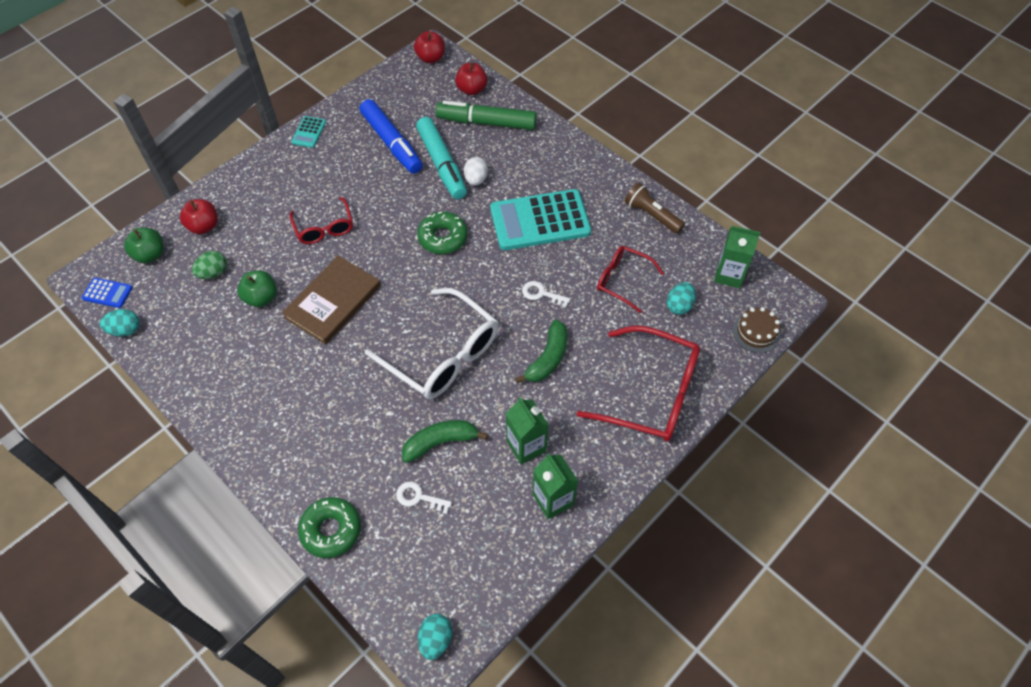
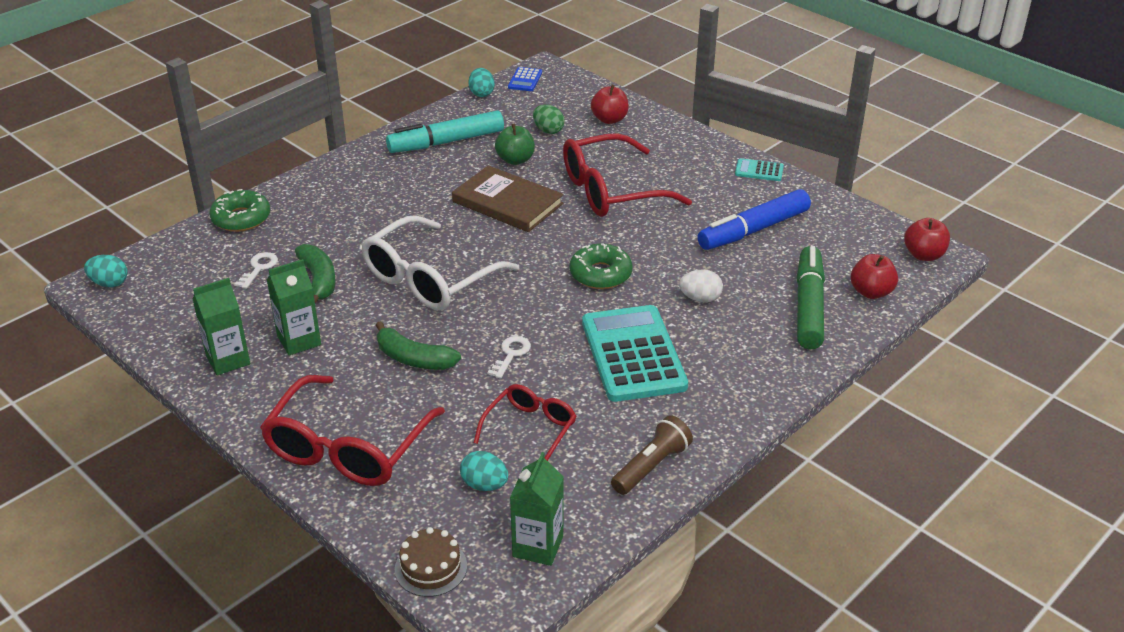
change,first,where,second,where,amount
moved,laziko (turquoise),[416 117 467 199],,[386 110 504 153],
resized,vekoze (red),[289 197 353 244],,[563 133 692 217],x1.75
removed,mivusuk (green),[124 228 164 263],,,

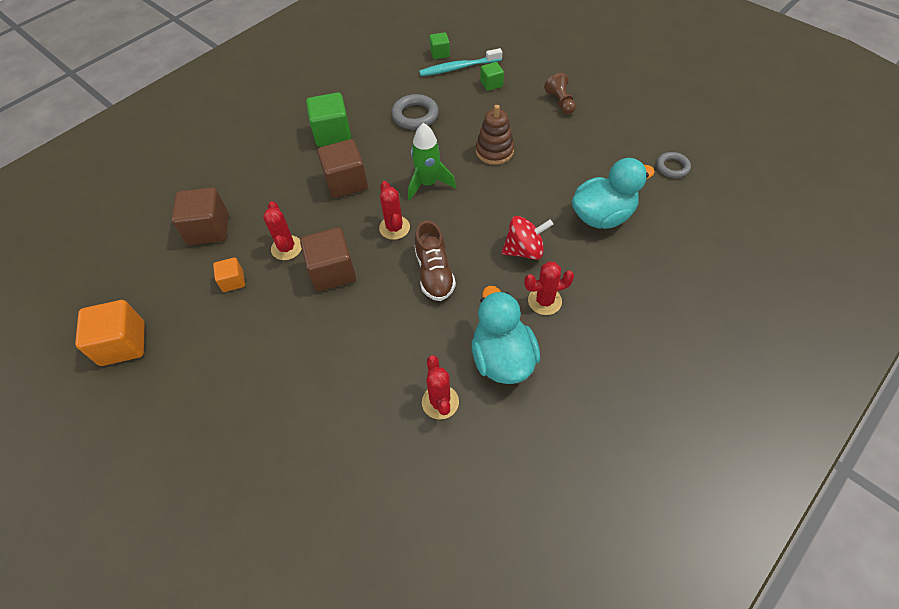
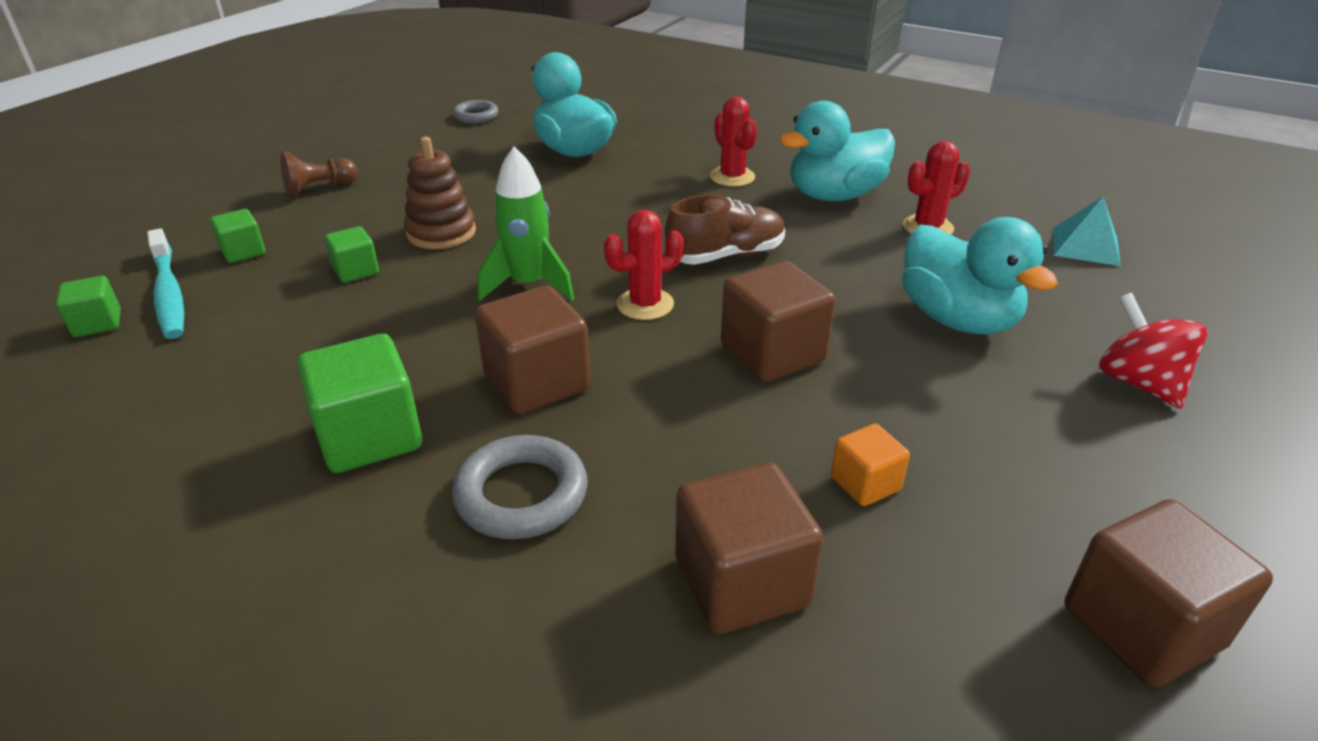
change,first,where,second,where,amount
moved,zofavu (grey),[391 94 439 130],,[452 435 588 539],
removed,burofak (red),[263 201 302 260],,,
moved,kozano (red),[502 216 553 260],,[1099 293 1208 408],
recoloured,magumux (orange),[75 300 145 366],magumux (brown),[1064 499 1273 688],
added,,,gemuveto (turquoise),[1053 197 1121 266],
added,,,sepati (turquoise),[902 217 1058 335],
added,,,magumux (green),[324 226 379 283],

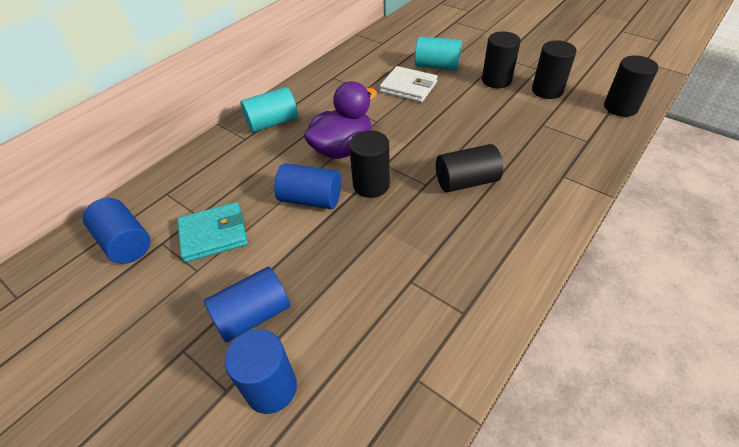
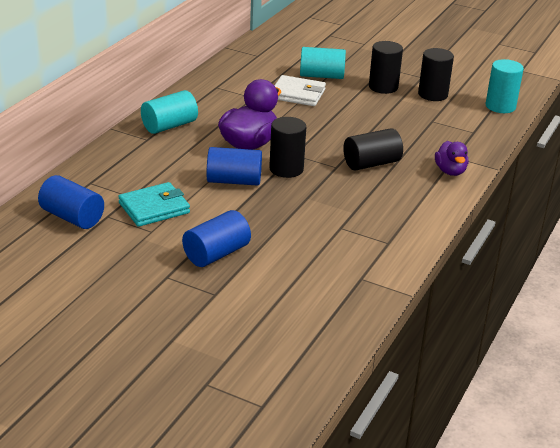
change,first,where,second,where,amount
recoloured,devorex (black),[604 56 659 117],devorex (turquoise),[486 59 524 113],
removed,devorex (blue),[225 329 297 414],,,
added,,,sepati (purple),[435 141 468 176],

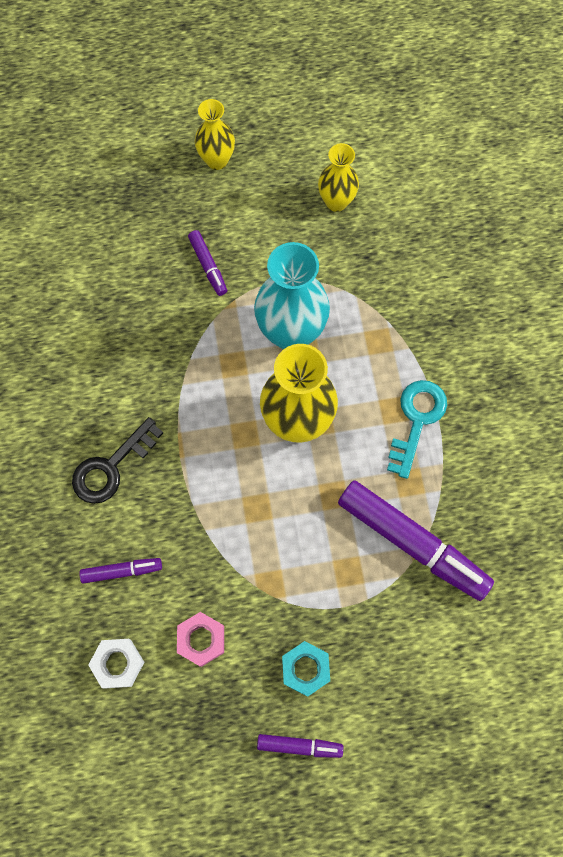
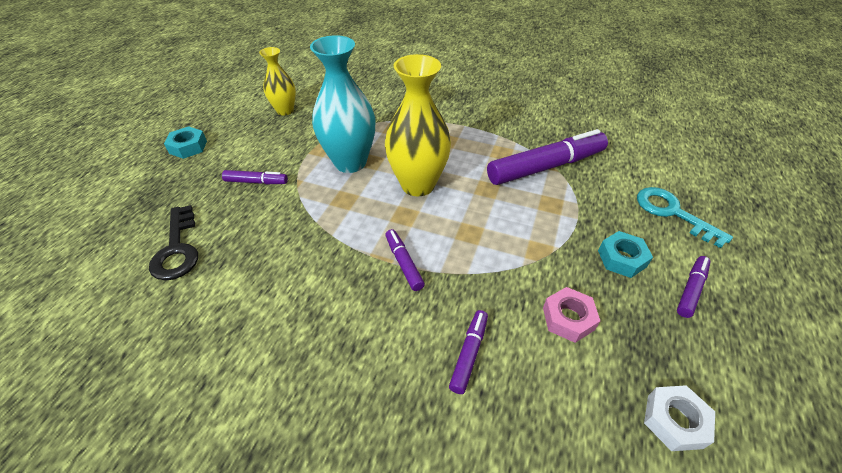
change,first,where,second,where,amount
replaced,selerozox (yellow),[195 99 235 170],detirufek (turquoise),[164 126 207 159],
moved,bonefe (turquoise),[387 380 447 479],,[637 187 733 248],
moved,bonefe (black),[72 417 163 504],,[149 205 198 280],
moved,detirufek (white),[88 639 144 689],,[644 385 715 451],
added,,,laziko (purple),[385 229 425 291],

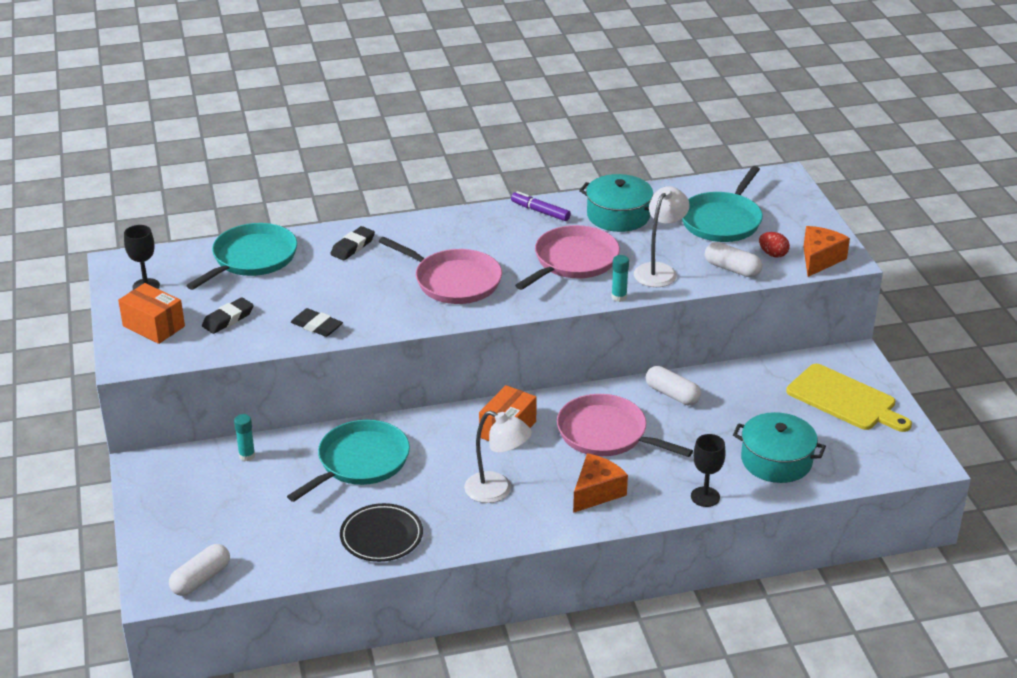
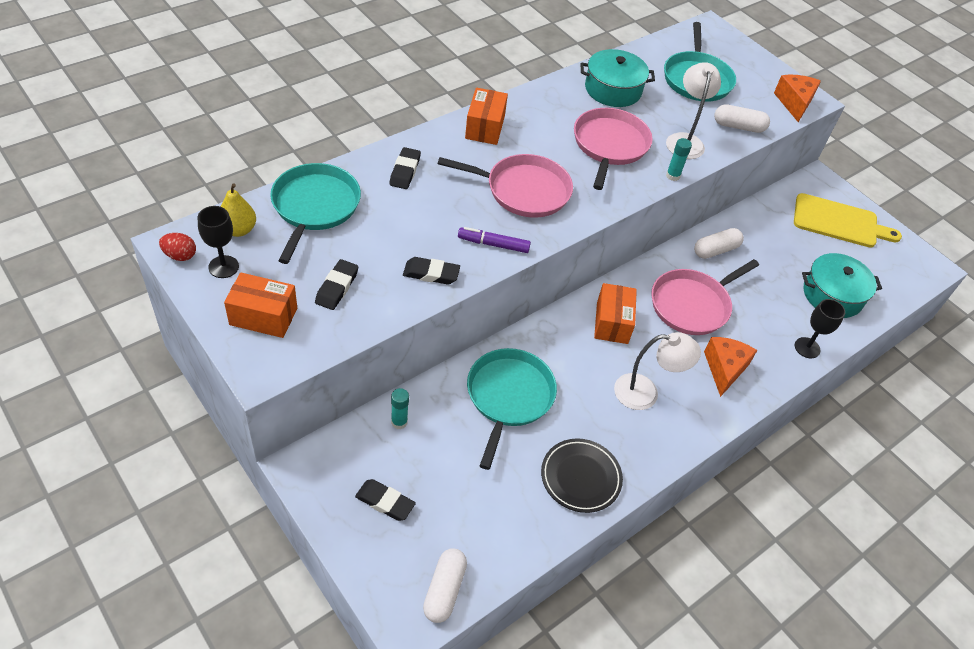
change,first,where,second,where,amount
moved,laziko (purple),[511 191 571 221],,[458 227 531 253],
moved,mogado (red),[759 232 790 258],,[159 233 196 261],
turned,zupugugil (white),[646 366 701 405],,[694 228 744 259],45 degrees counterclockwise
turned,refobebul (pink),[557 394 693 457],,[651 259 759 335],45 degrees counterclockwise
added,,,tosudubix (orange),[465 88 508 145],
added,,,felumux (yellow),[221 183 256 237],
added,,,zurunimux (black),[355 479 416 521],

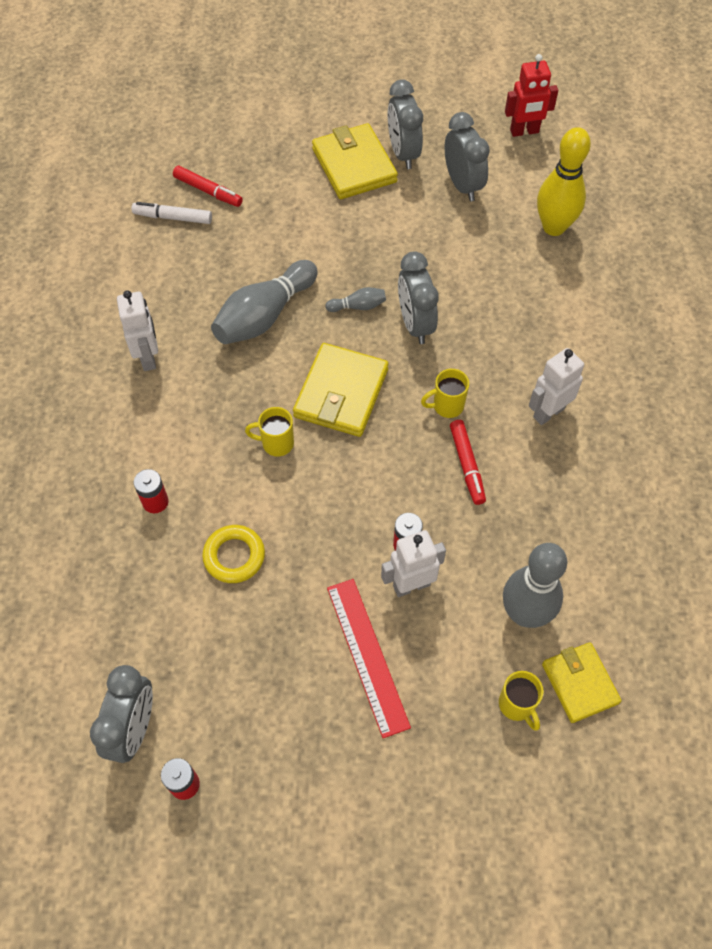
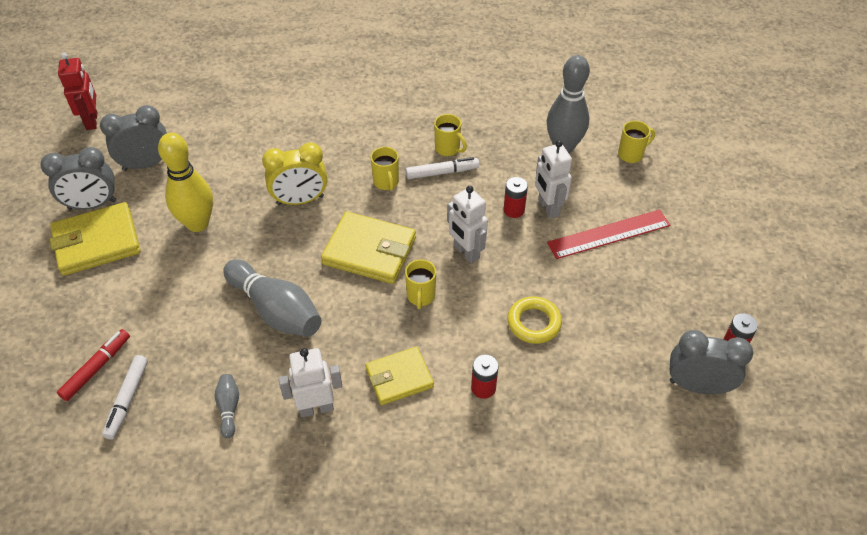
change,first,where,second,where,amount
moved,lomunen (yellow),[537 127 591 236],,[158 133 213 232],
recoloured,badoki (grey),[398 251 439 344],badoki (yellow),[262 142 327 205],
moved,lomunen (grey),[325 287 386 312],,[215 374 239 438],
moved,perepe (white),[529 348 584 425],,[447 186 488 263],
recoloured,laziko (red),[450 420 486 505],laziko (white),[406 157 479 179],
moved,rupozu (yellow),[542 642 621 723],,[365 347 434 405],
added,,,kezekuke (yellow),[434 114 467 156],

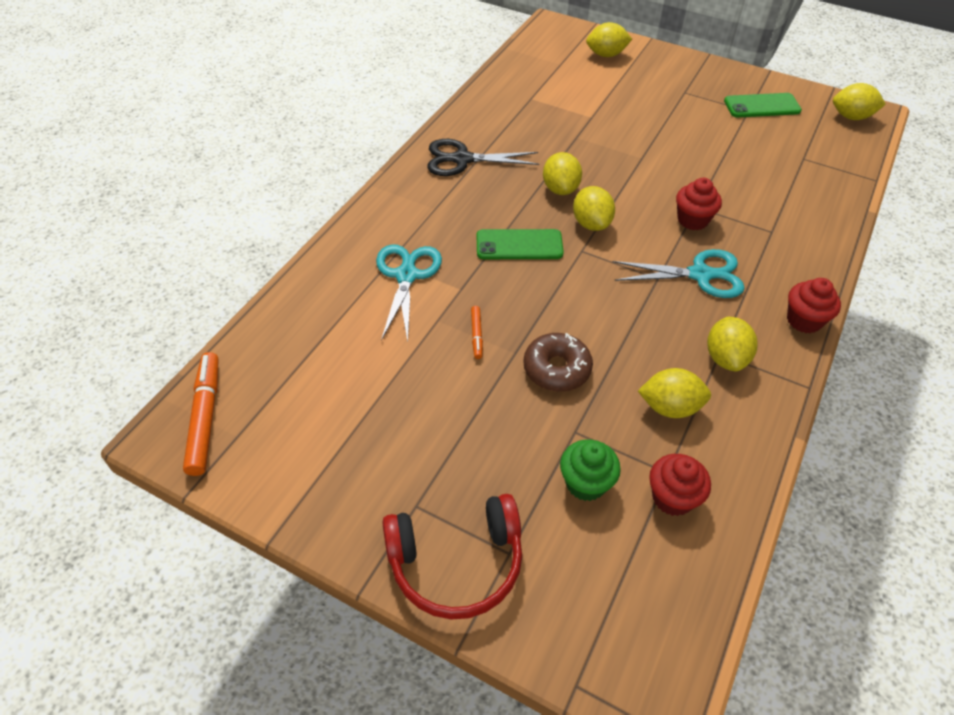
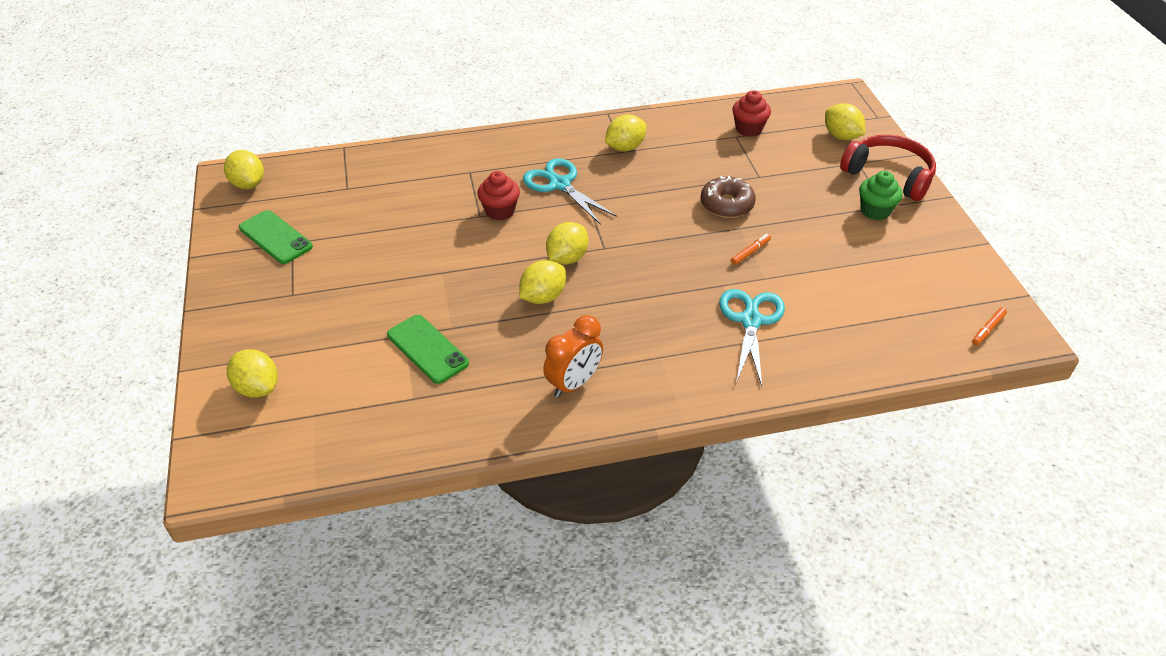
change,first,where,second,where,amount
replaced,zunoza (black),[427 139 539 176],badoki (orange),[543 315 603 398],
moved,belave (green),[477 229 564 259],,[387 315 469 384],
turned,zunoza (turquoise),[376 244 442 342],,[719 289 785 386],135 degrees clockwise
removed,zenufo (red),[787 278 841 333],,,
resized,laziko (orange),[183 352 218 476],,[972 307 1007 345],x0.50
moved,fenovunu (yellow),[638 368 711 418],,[825 103 865 140],
moved,zenufo (green),[560 440 621 501],,[859 171 903 220],

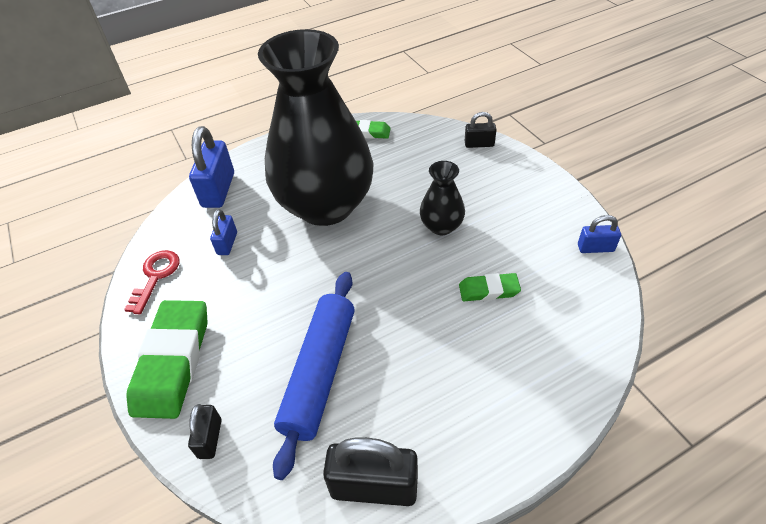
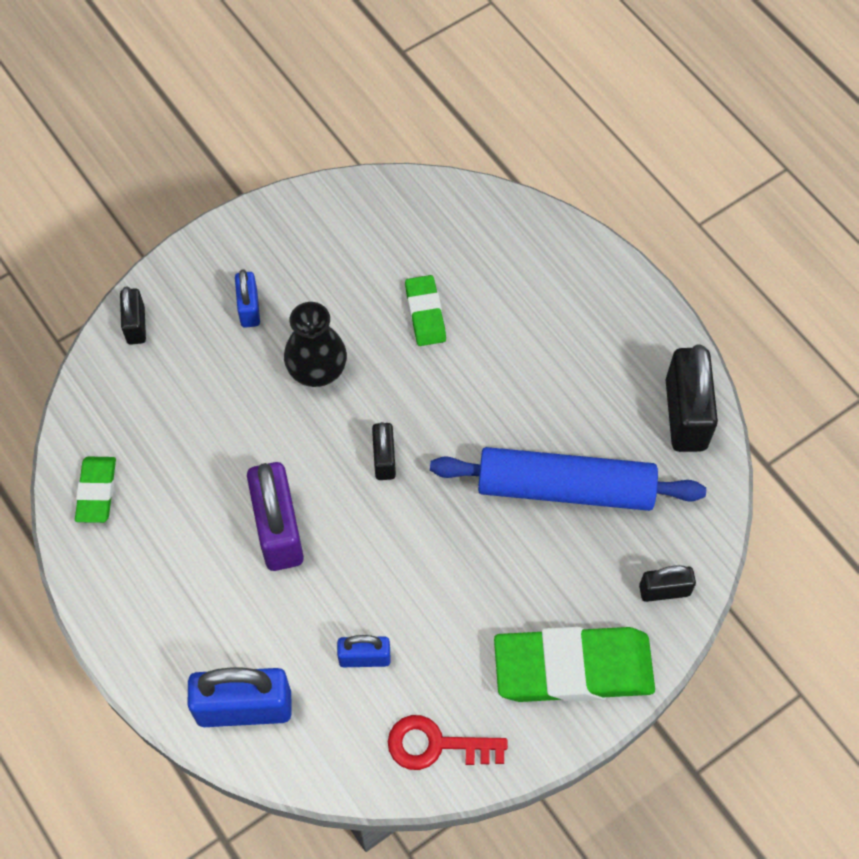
change,first,where,second,where,amount
replaced,selerozox (black),[258 29 373 226],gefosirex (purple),[247 462 304 571],
moved,gefosirex (blue),[578 215 621 253],,[235 269 260 328],
added,,,gefosirex (black),[372 422 396 480],

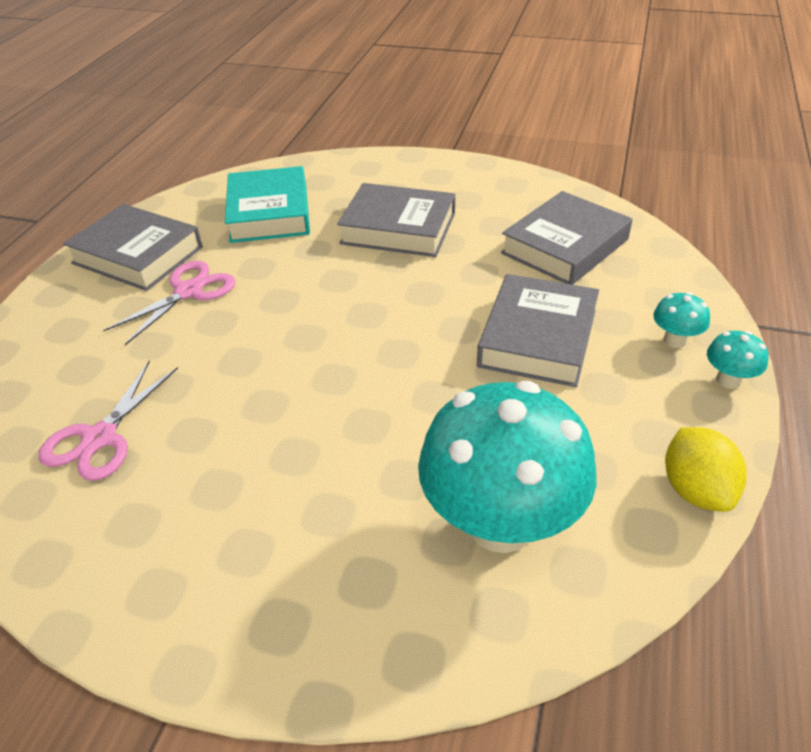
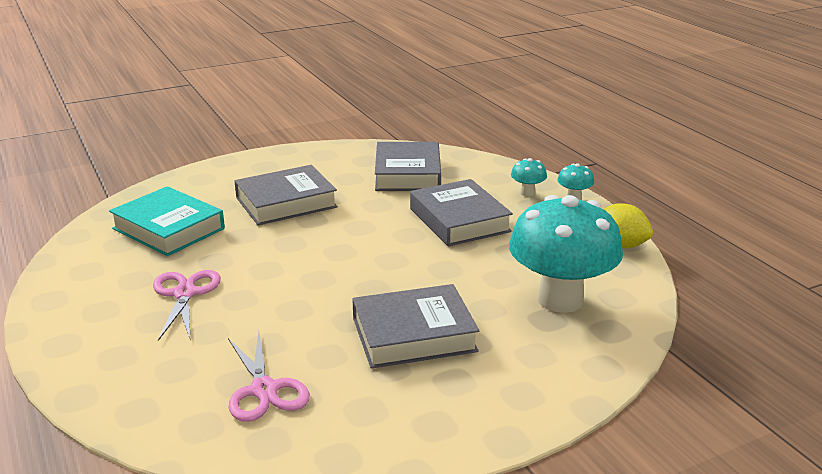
change,first,where,second,where,amount
moved,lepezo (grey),[63 204 203 291],,[352 284 479 369],

